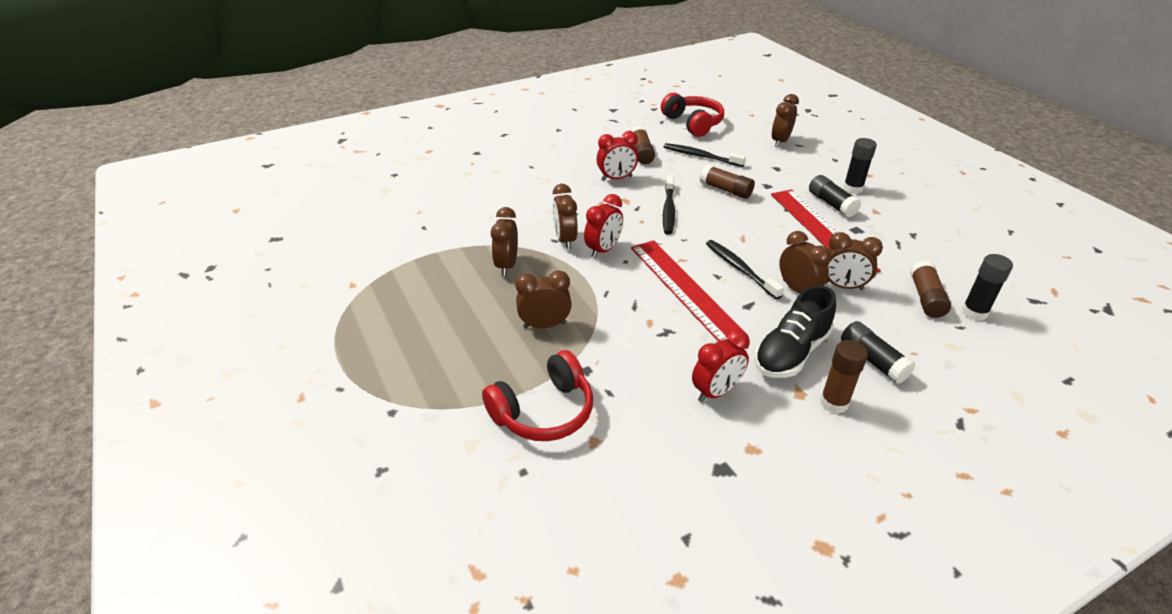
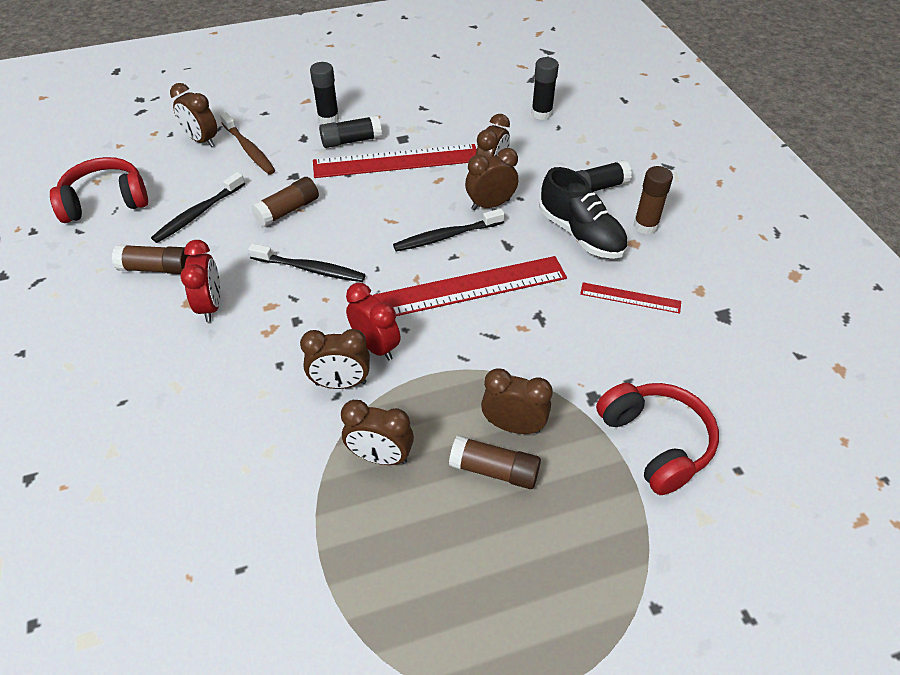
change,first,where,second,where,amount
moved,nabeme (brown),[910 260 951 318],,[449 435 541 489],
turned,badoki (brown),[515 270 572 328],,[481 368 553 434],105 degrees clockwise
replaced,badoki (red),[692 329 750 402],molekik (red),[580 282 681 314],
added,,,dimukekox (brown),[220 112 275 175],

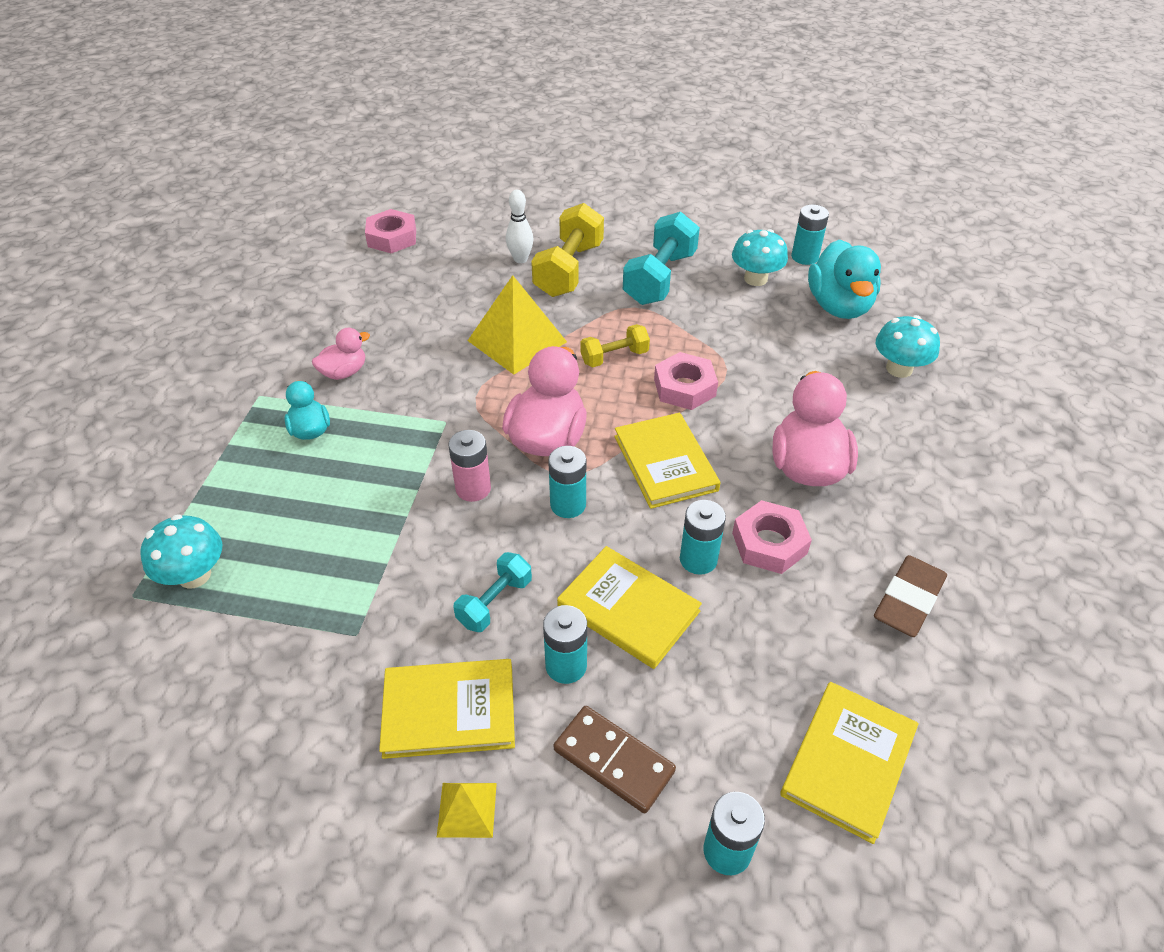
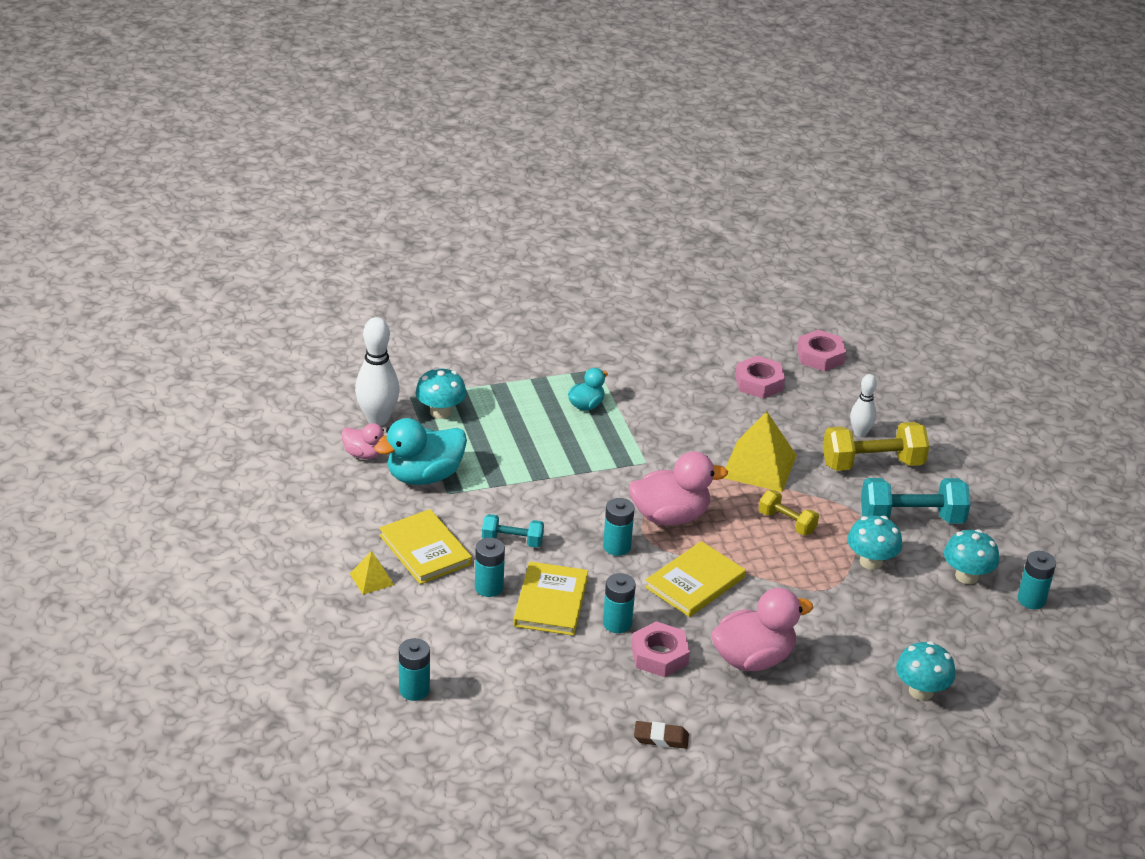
change,first,where,second,where,amount
moved,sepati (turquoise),[808 240 881 319],,[374 418 467 485],
moved,sepati (pink),[312 328 370 380],,[341 423 387 459],
moved,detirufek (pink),[654 352 718 410],,[735 356 785 399],
removed,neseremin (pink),[449 430 491 502],,,
resized,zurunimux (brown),[874 555 947 637],,[634 721 689 749],x0.66
removed,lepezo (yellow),[780 682 918 844],,,
removed,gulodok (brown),[554 706 676 813],,,
added,,,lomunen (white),[355 317 400 426],
added,,,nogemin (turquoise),[847 515 902 570],

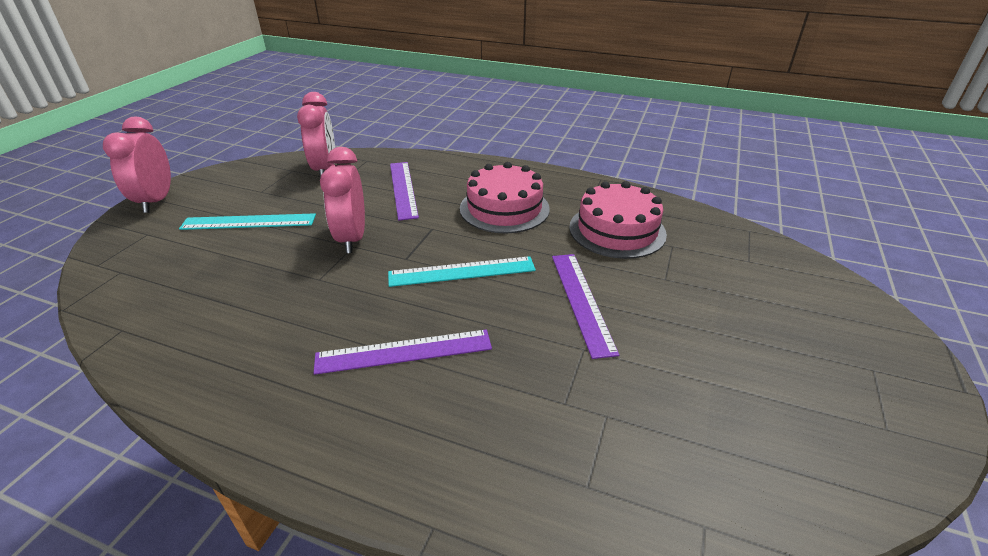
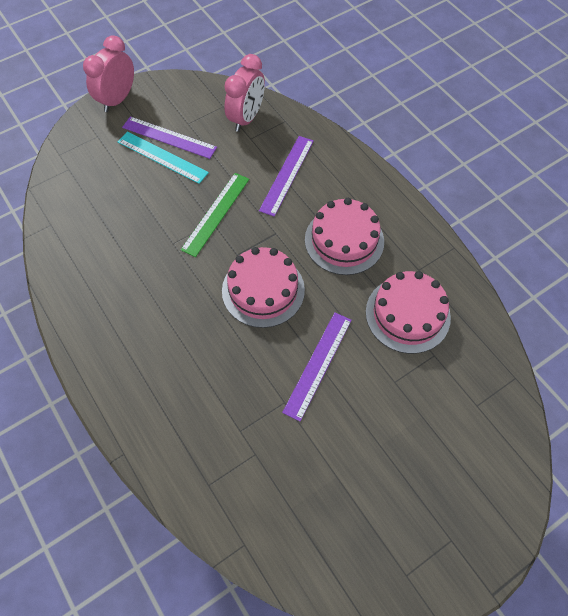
change,first,where,second,where,amount
replaced,badoki (pink),[320 147 365 253],molekik (green),[181 173 249 257],
replaced,molekik (turquoise),[388 256 536 287],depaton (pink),[222 247 305 328],
moved,molekik (purple),[314 329 492 375],,[122 116 217 159],

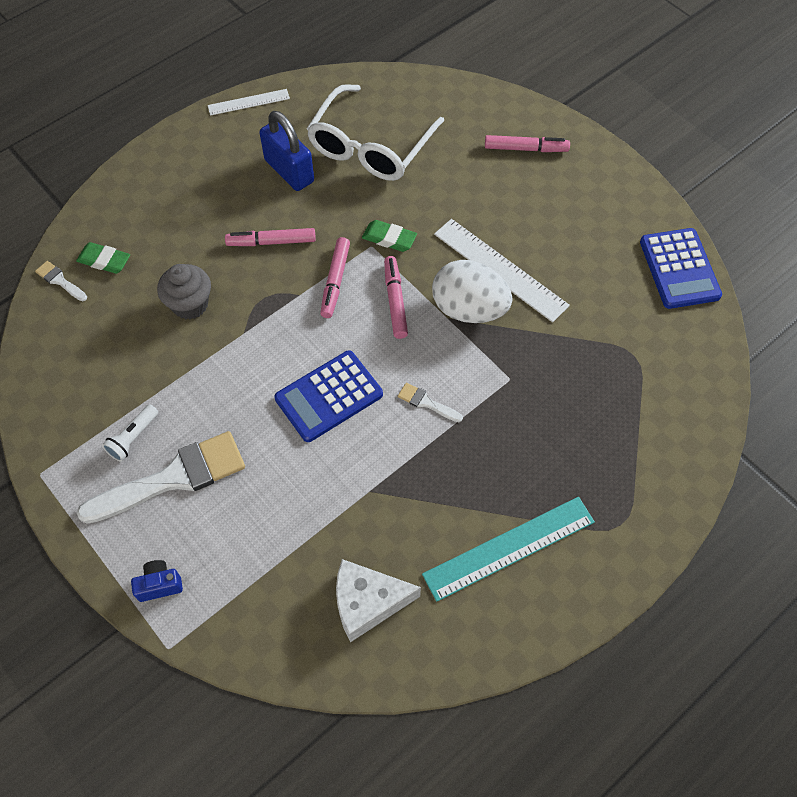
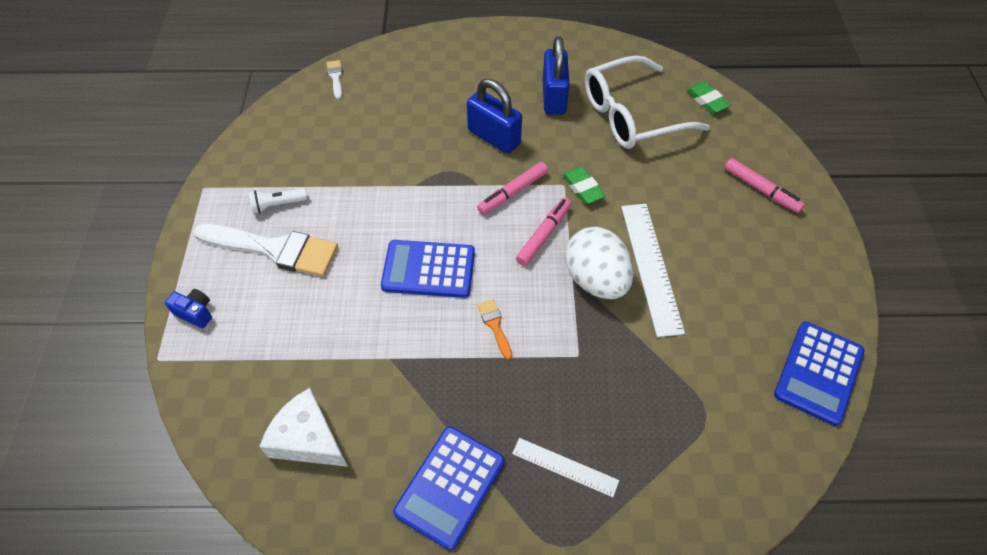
change,first,where,second,where,amount
moved,molekik (white),[208 89 290 116],,[512 438 619 497],
replaced,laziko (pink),[225 228 316 246],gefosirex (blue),[467 79 522 154],
moved,zurunimux (green),[76 242 130 274],,[686 82 731 114],
removed,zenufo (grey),[157 264 211 320],,,
recoloured,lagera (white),[398 383 463 422],lagera (orange),[477 299 512 359],
replaced,molekik (turquoise),[422 497 595 602],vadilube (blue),[393 426 504 550],

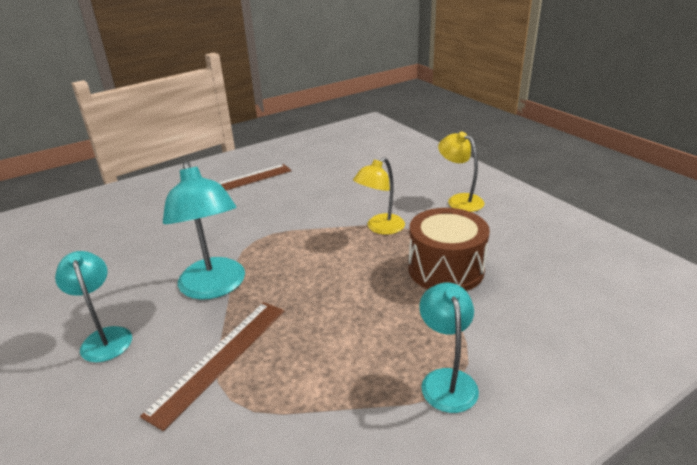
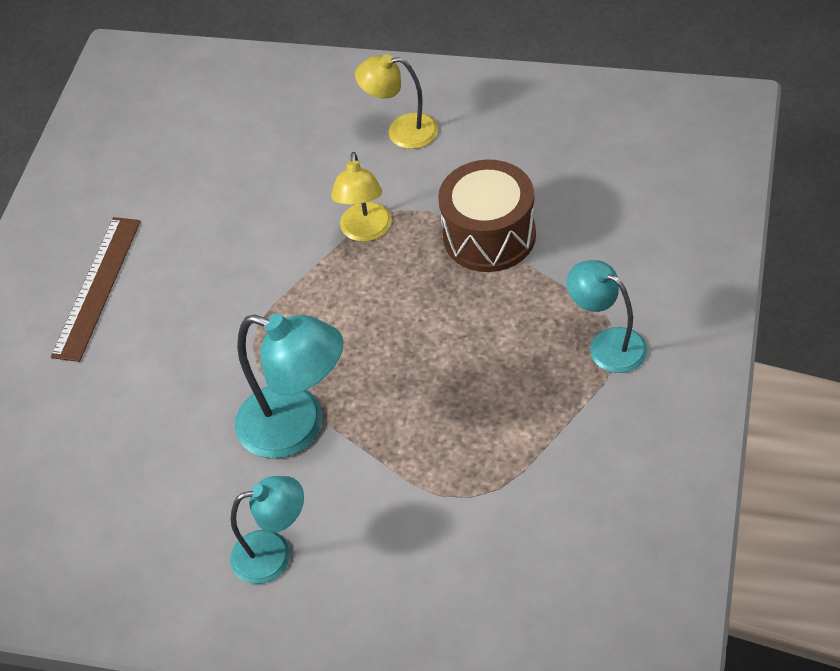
change,first,where,second,where,amount
turned,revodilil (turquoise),[55 251 132 362],,[230 476 304 584],150 degrees clockwise
removed,molekik (brown),[140 302 285 431],,,

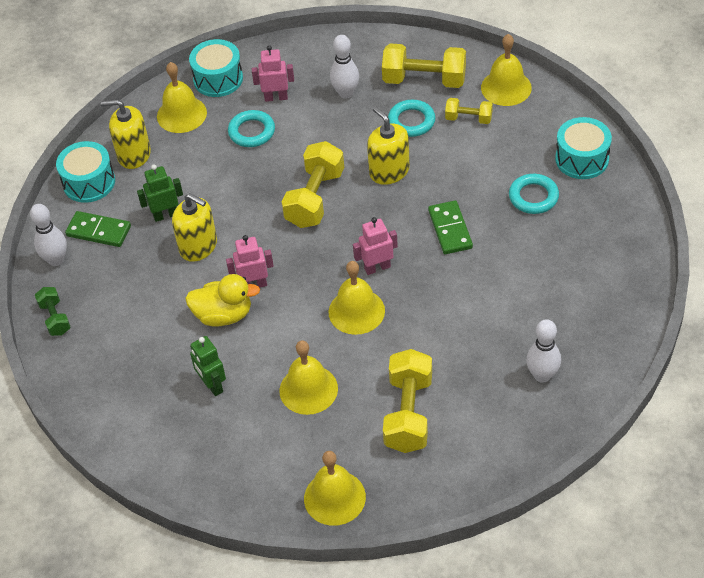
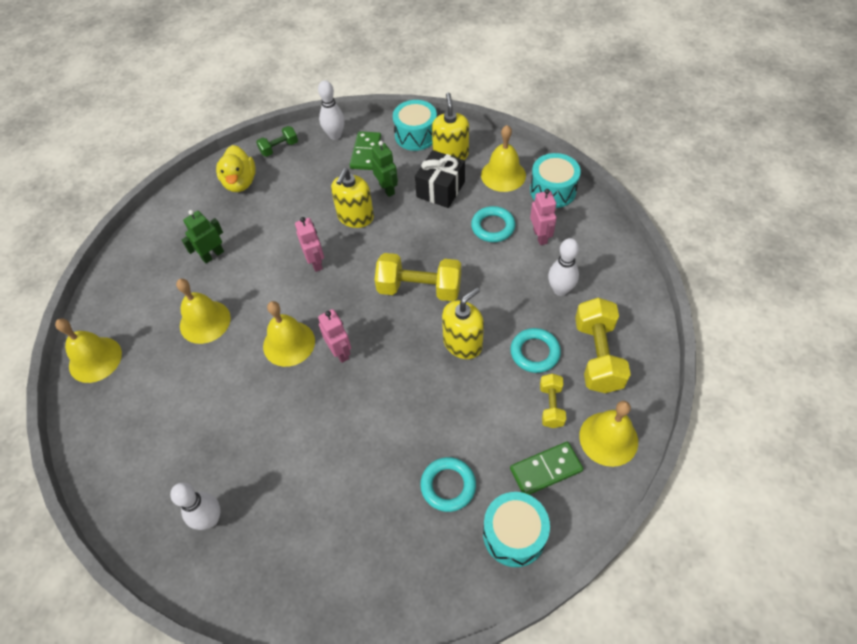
change,first,where,second,where,amount
moved,gulodok (green),[428 200 473 254],,[510 442 583 495],
moved,sepati (yellow),[185 274 260 327],,[216 145 256 192],
removed,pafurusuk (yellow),[383 349 432 453],,,
added,,,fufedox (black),[415 150 465 208],

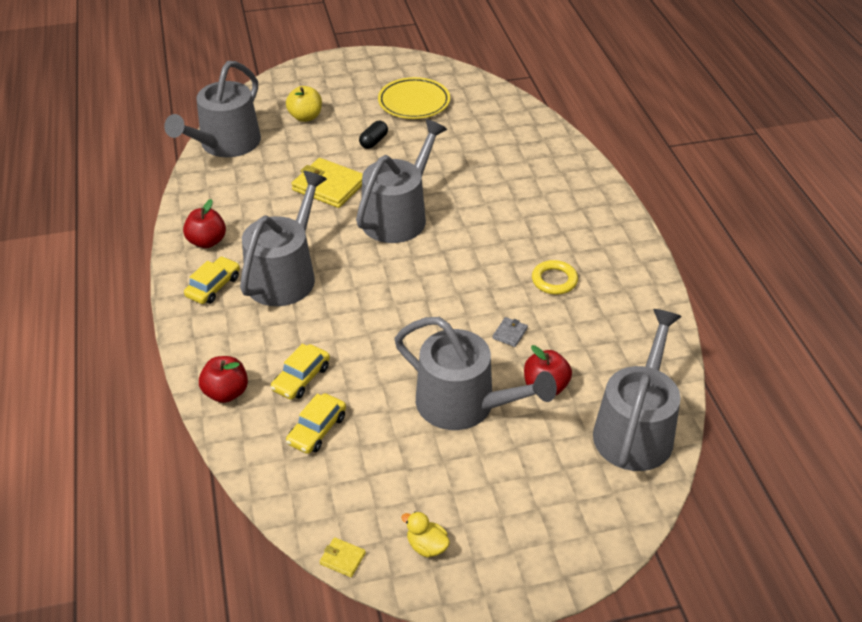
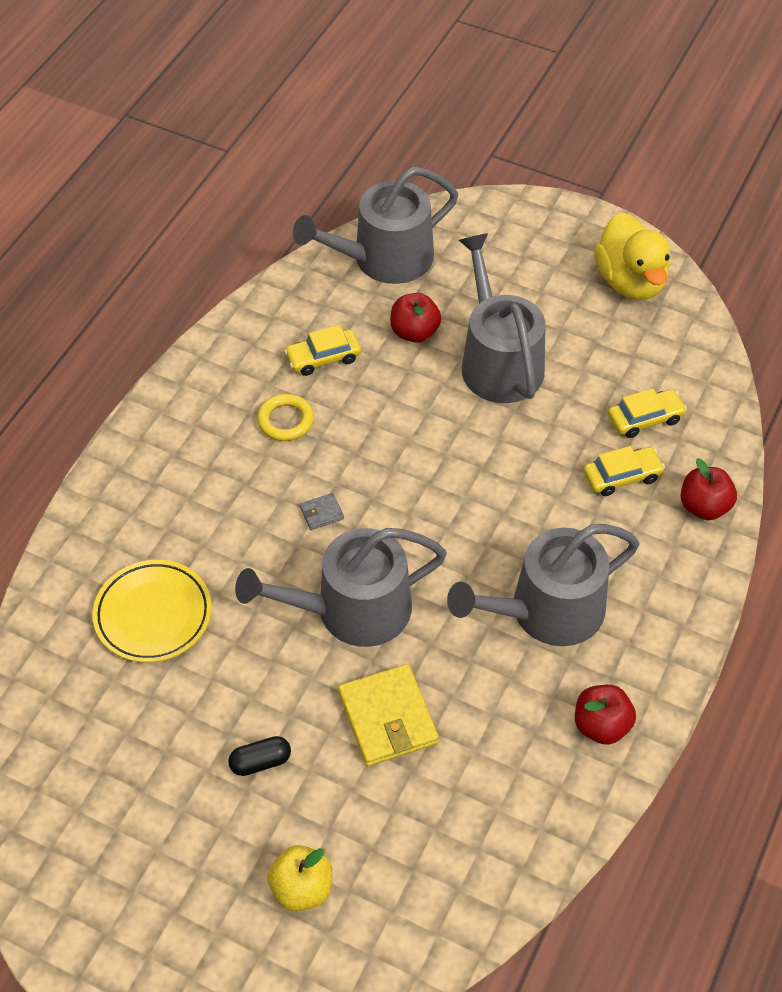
change,first,where,second,where,amount
removed,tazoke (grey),[164 61 261 157],,,
moved,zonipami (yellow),[378 77 450 119],,[92 560 212 663],
moved,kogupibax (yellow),[184 256 240 304],,[284 325 361 376],
moved,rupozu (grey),[493 317 528 347],,[300 493 344 530],
resized,sepati (yellow),[401 511 450 558],,[594 212 670 300],x2.21
removed,rupozu (yellow),[320 537 366 577],,,

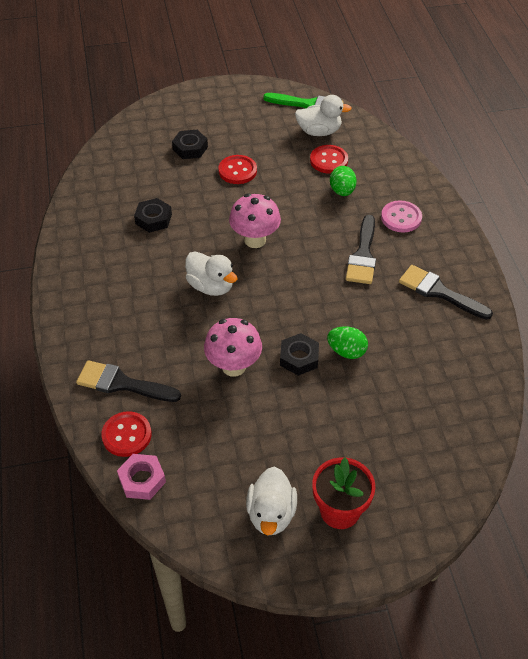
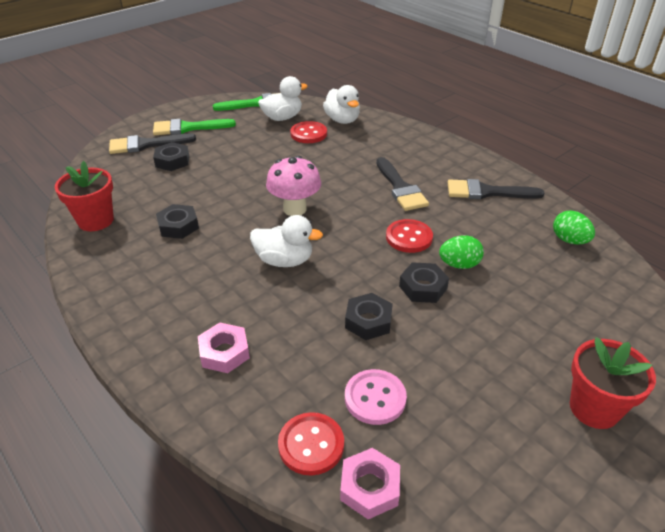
change,first,where,second,where,amount
moved,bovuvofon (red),[218 155 257 184],,[386 219 433 253],
moved,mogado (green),[330 166 357 196],,[553 210 595 244],
moved,bovuvofon (pink),[381 201 422 232],,[345 369 407 425],
replaced,nogemin (pink),[204 318 262 377],detirufek (black),[345 293 393 340],
moved,lagera (black),[76 360 181 402],,[109 134 196 154],
moved,sepati (white),[246 467 297 535],,[323 85 360 124],
added,,,lagera (green),[153 119 236 135],
added,,,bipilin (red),[55 161 114 231],
added,,,detirufek (pink),[198 322 250 373],

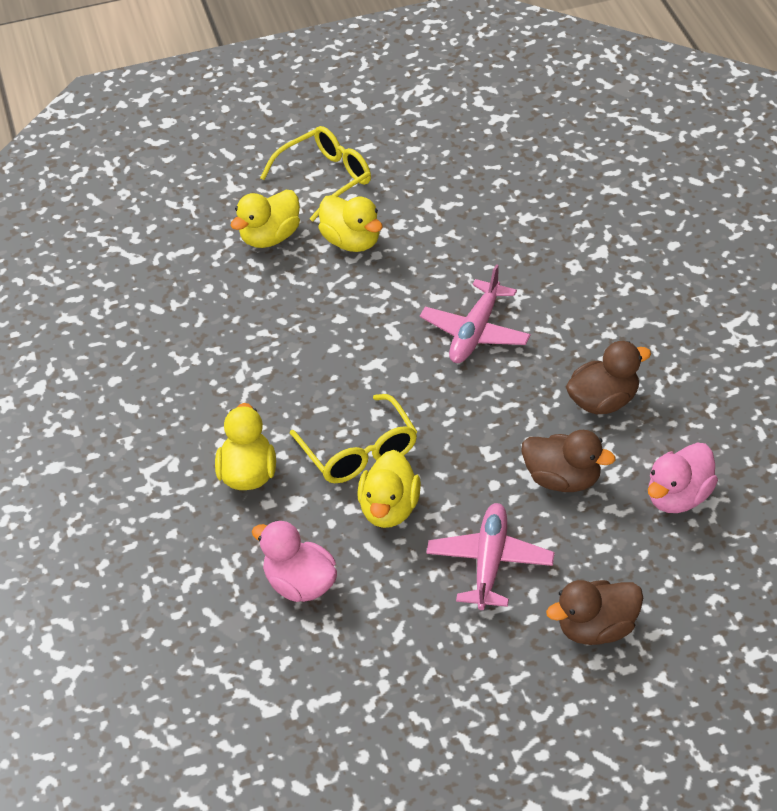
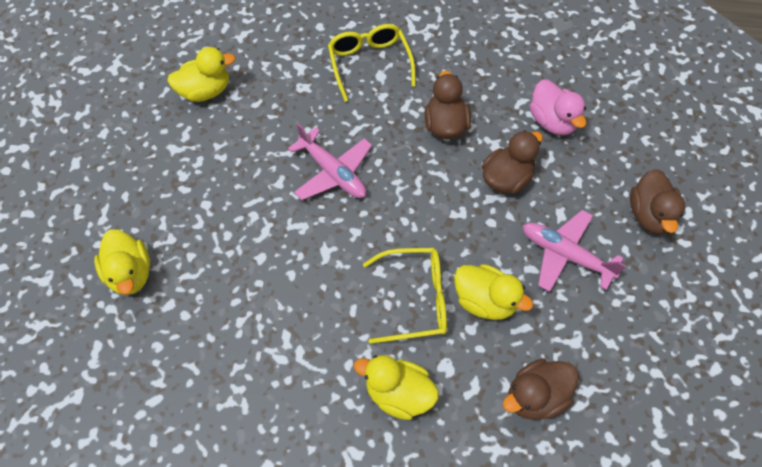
change,first,where,second,where,amount
moved,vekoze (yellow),[260 126 371 222],,[328 24 416 102],
moved,sepati (yellow),[318 195 383 252],,[167 47 236 102],
recoloured,sepati (pink),[252 520 337 602],sepati (brown),[503 359 579 420],

